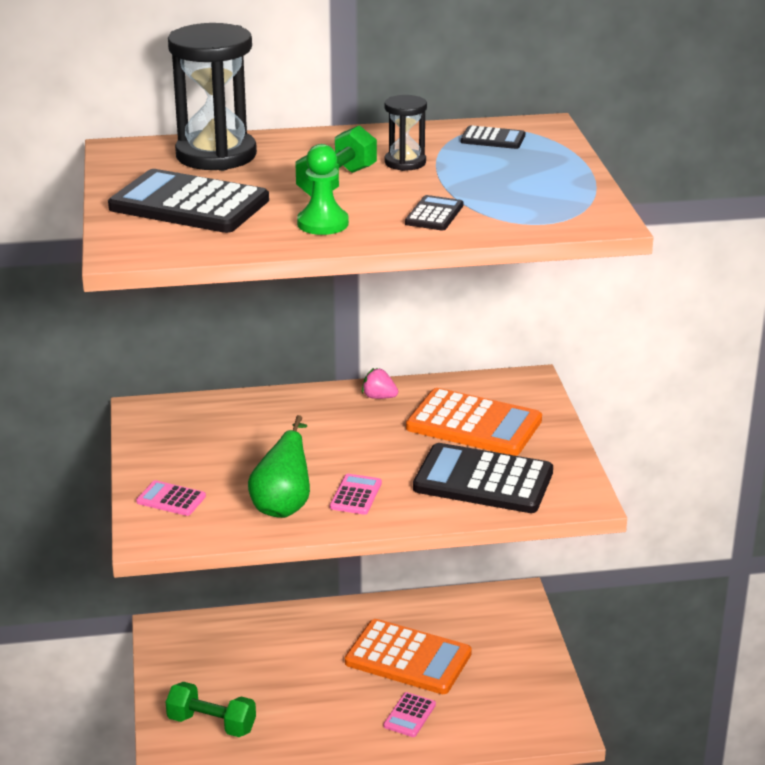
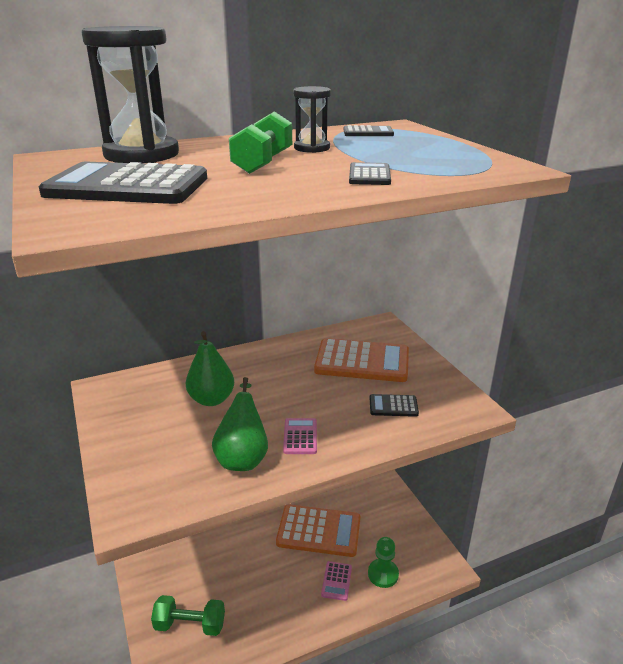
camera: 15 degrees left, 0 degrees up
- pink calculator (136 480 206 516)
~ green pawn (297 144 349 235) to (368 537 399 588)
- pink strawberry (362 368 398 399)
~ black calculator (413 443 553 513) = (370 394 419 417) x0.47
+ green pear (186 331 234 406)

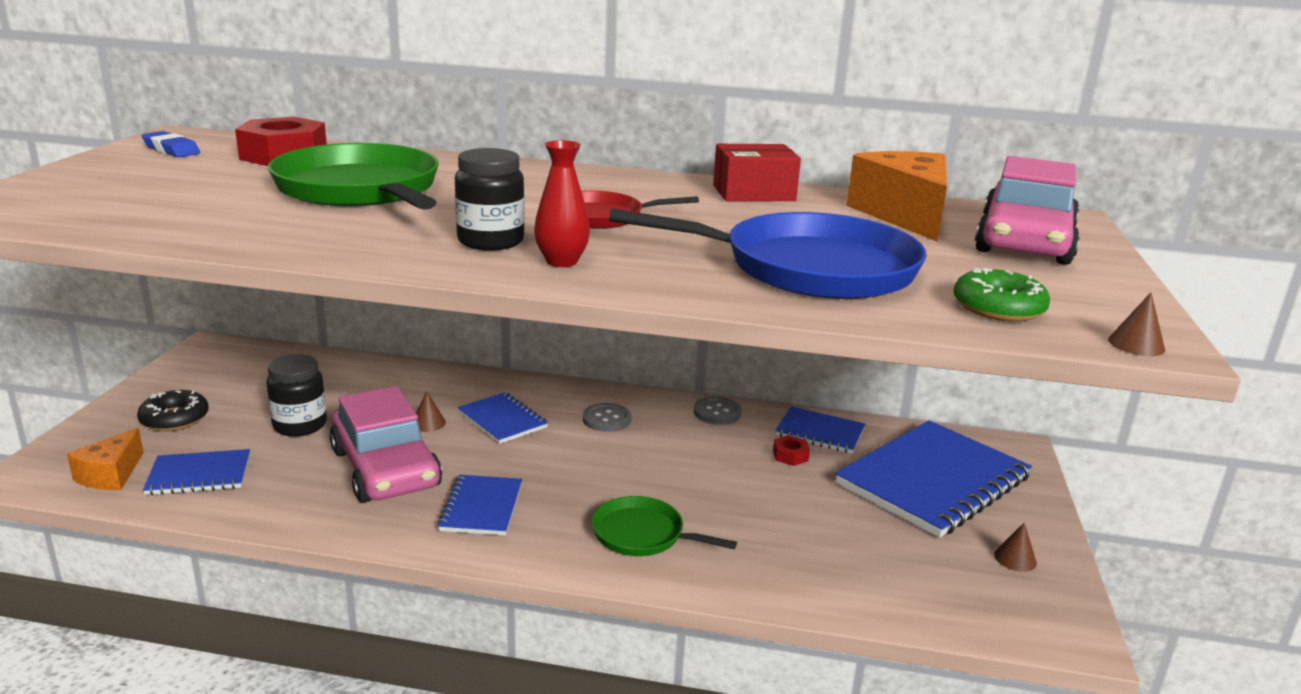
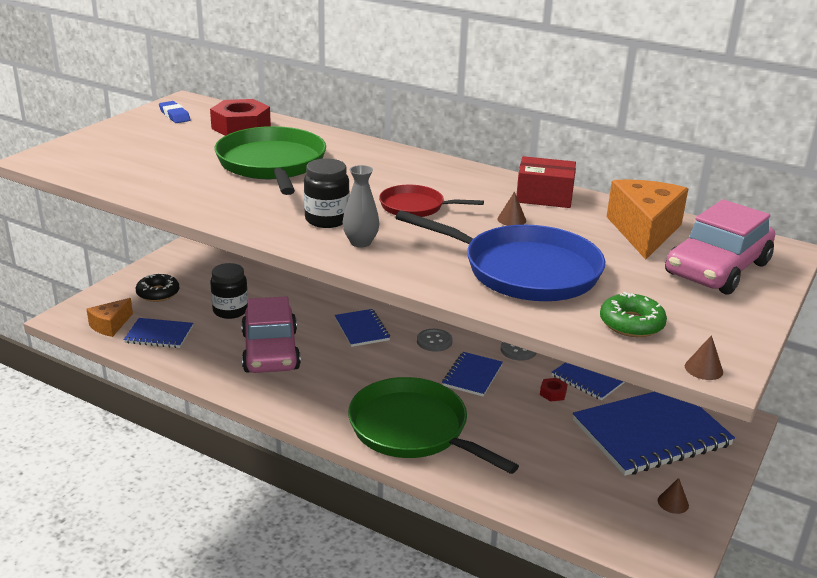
camera: 20 degrees right, 5 degrees up
~ brown cone (416 391 446 432) to (497 191 526 226)
~ blue notebook (437 475 522 535) to (442 352 503 396)
~ red vase (534 140 590 267) to grey vase (343 165 379 248)
~ green pan (592 496 737 556) = (348 377 519 474) x1.87

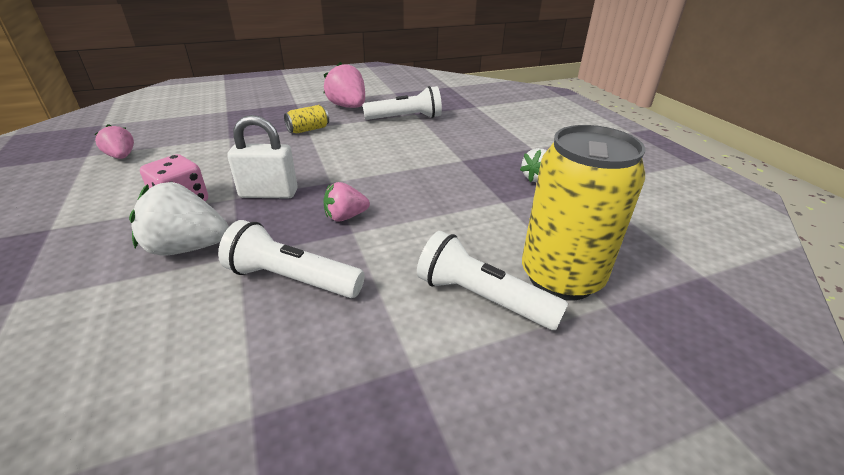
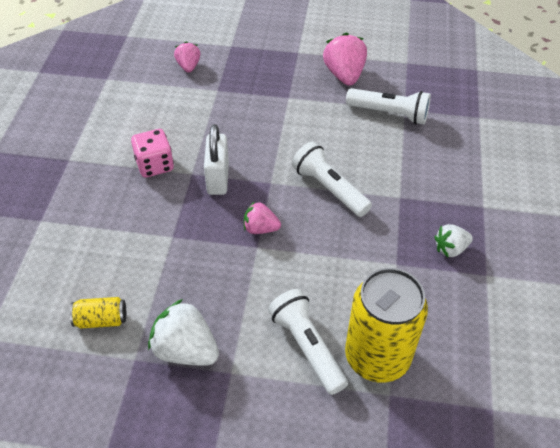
camera: 30 degrees right, 15 degrees up
~ pink strawberry (95 124 134 159) to (174 42 200 73)
~ white strawberry (129 182 229 256) to (148 299 219 366)
~ white flashlight (218 220 365 298) to (292 142 372 217)
~ white padlock (227 115 298 198) = (204 124 229 195) 60 degrees clockwise
~ yellow can (284 105 329 134) to (70 297 126 329)

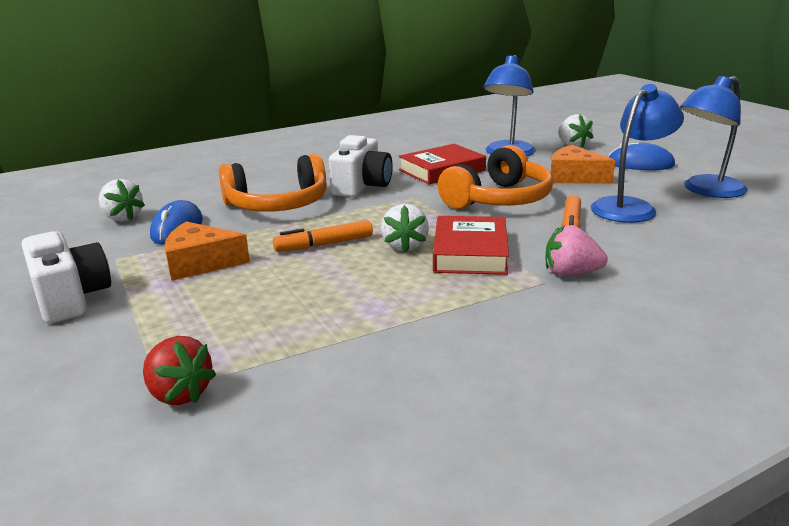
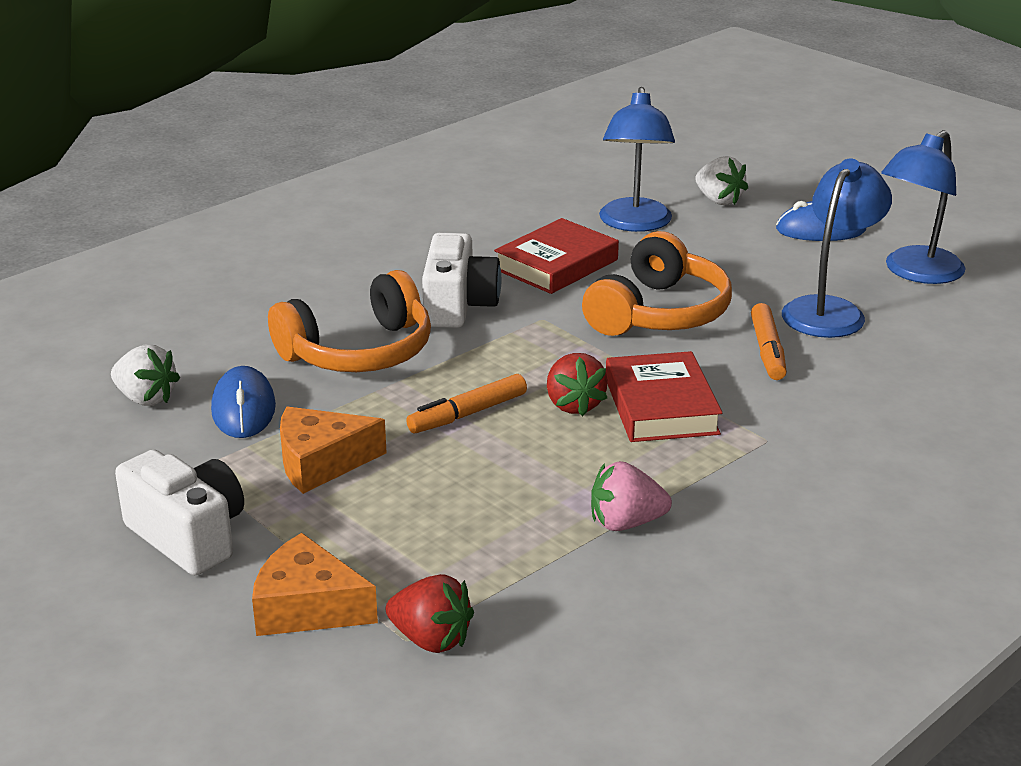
camera: 15 degrees left, 5 degrees up
~ white strawberry (381 204 429 253) to red strawberry (547 353 608 416)
~ pink strawberry (545 225 608 276) to (591 461 672 531)
~ orange cheese (551 145 615 184) to (252 533 378 636)

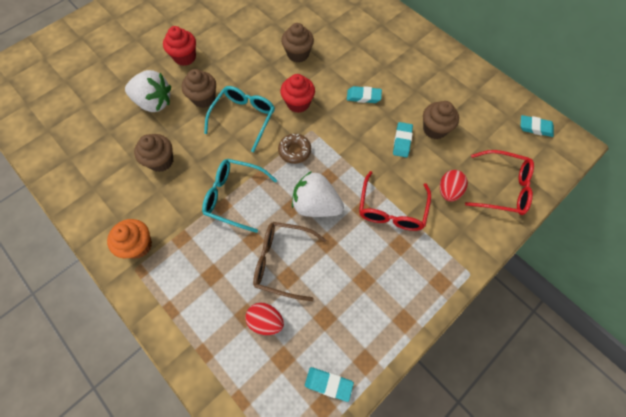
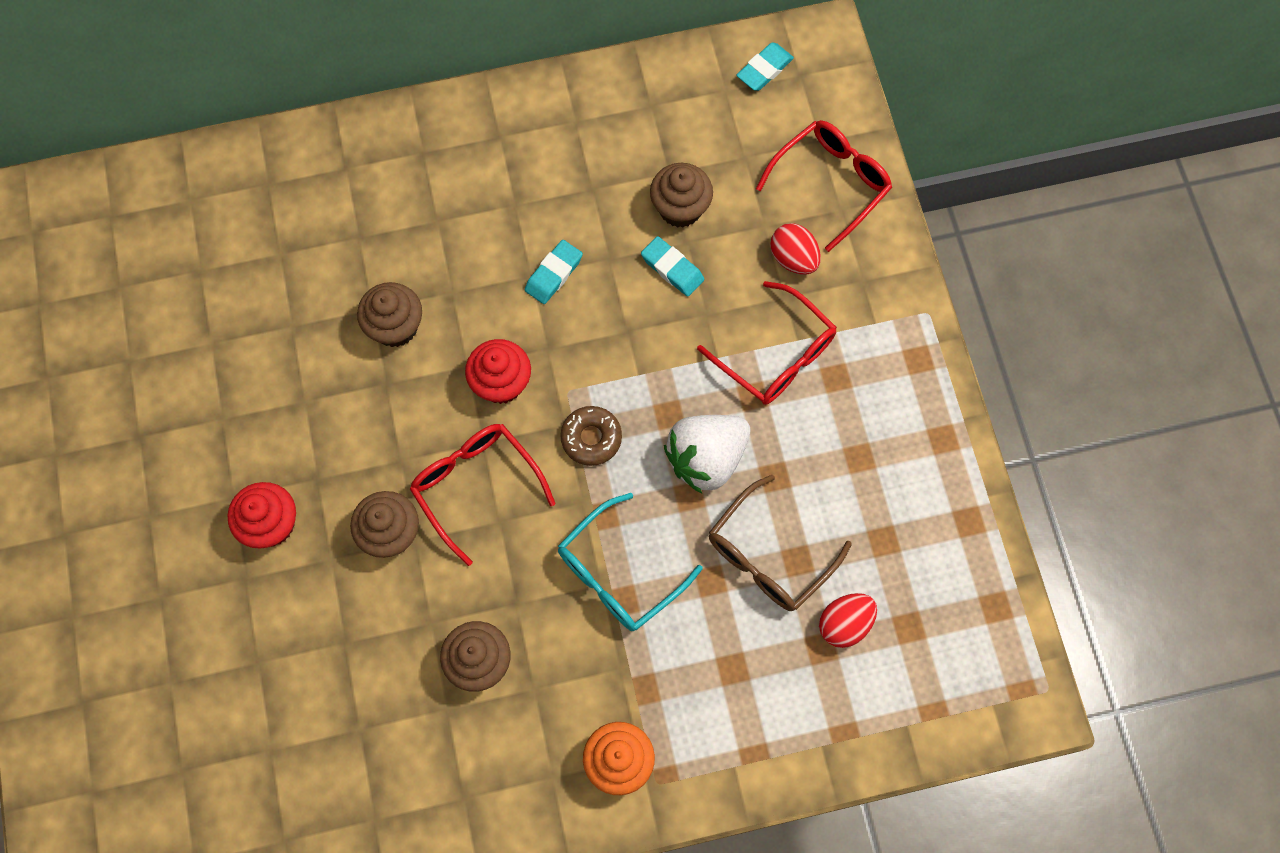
camera: 60 degrees left, 5 degrees up
- white strawberry (125 70 171 112)
~ turquoise glasses (204 86 275 152) to red glasses (410 424 556 566)
- turquoise eraser (305 367 354 402)

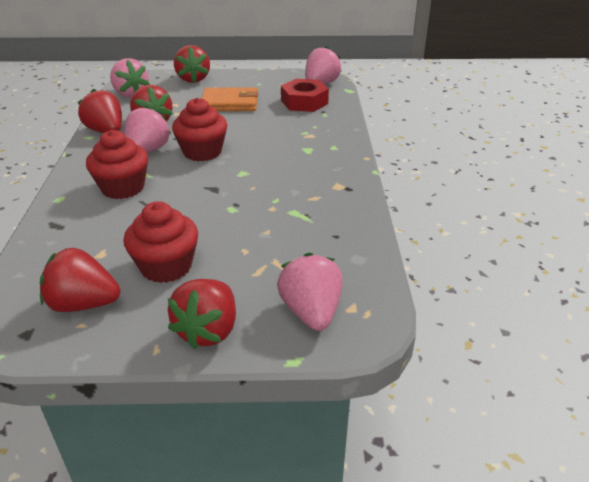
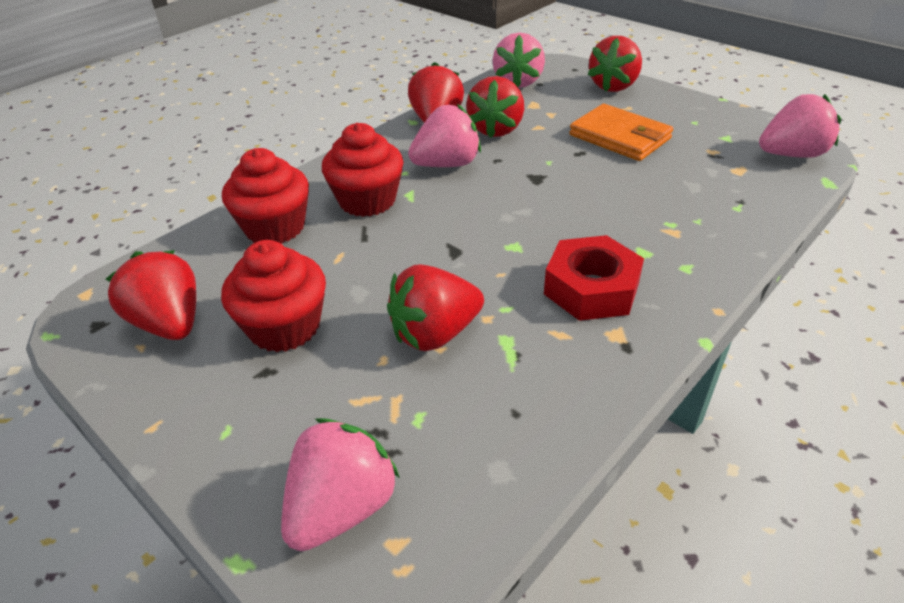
camera: 45 degrees right, 5 degrees up
~ red strawberry (168 279 236 349) to (387 264 484 351)
~ red cupcake (172 98 227 161) to (222 148 309 244)
~ red nut (281 79 329 112) to (544 235 644 321)

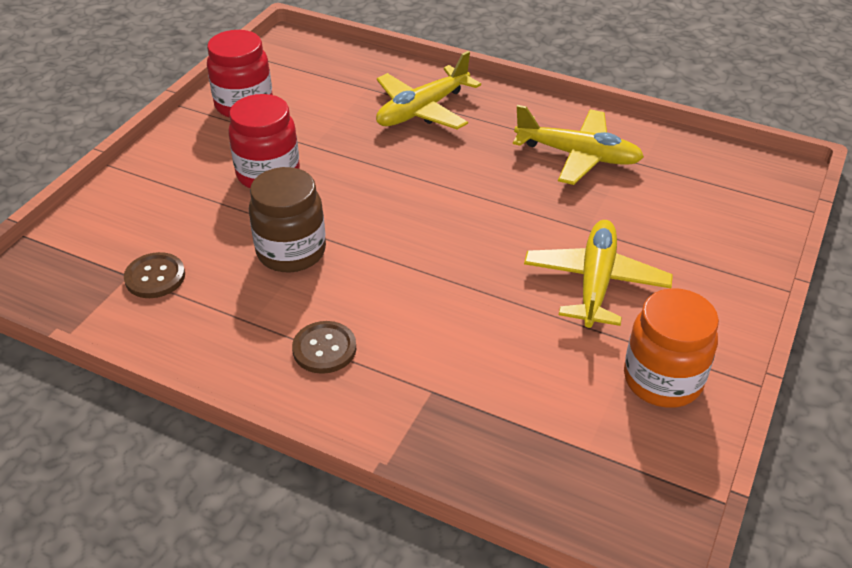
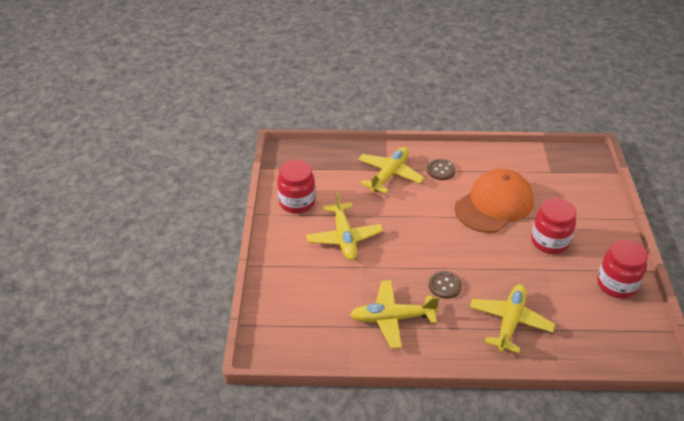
camera: 155 degrees right, 0 degrees up
~ brown button (124 252 185 298) to (429 271 462 299)
~ brown jar (249 167 326 272) to orange cap (455 169 534 233)
~ orange jar (624 288 719 408) to red jar (277 160 315 214)
+ yellow plane (358 147 424 194)

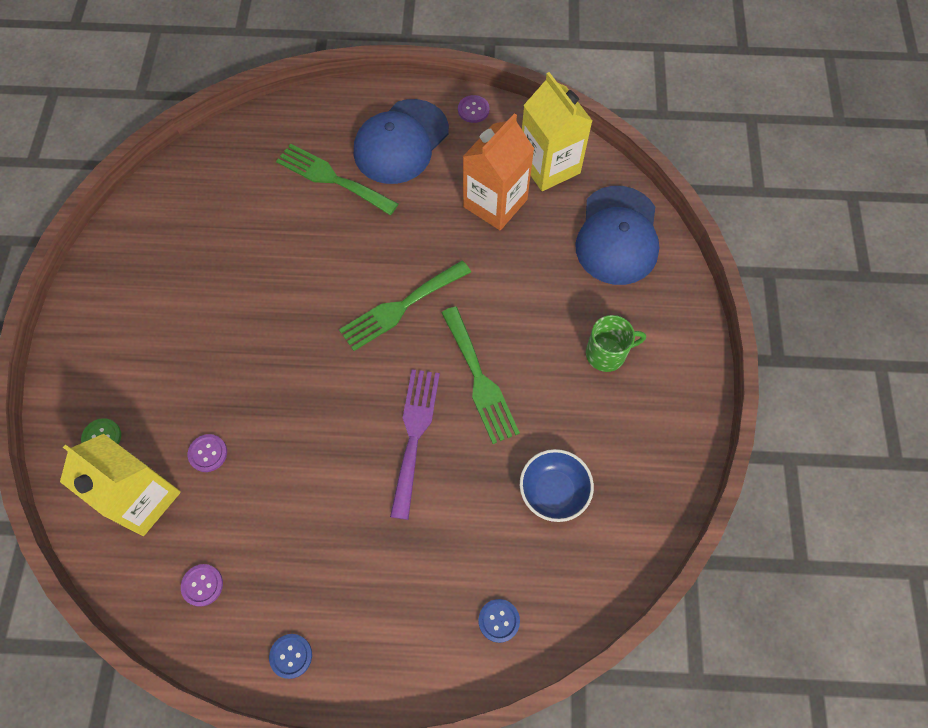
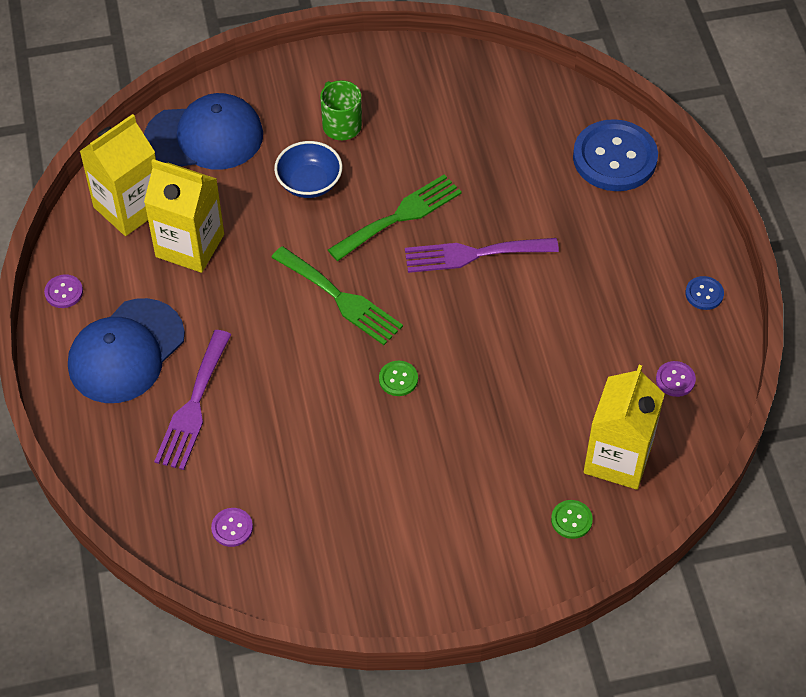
camera: 105 degrees left, 10 degrees down
~ purple button (188 434 227 472) to (211 508 253 547)
~ green fork (276 144 398 215) to purple fork (154 330 231 470)
~ blue cap (354 99 449 184) = (68 298 185 403) 105 degrees clockwise
~ orange carton (463 113 534 230) to yellow carton (144 159 224 273)
~ blue button (478 599 520 643) = (573 119 658 191) x2.33
~ blue bowl (520 449 594 522) to (274 141 343 198)
+ green button (379 361 418 396)

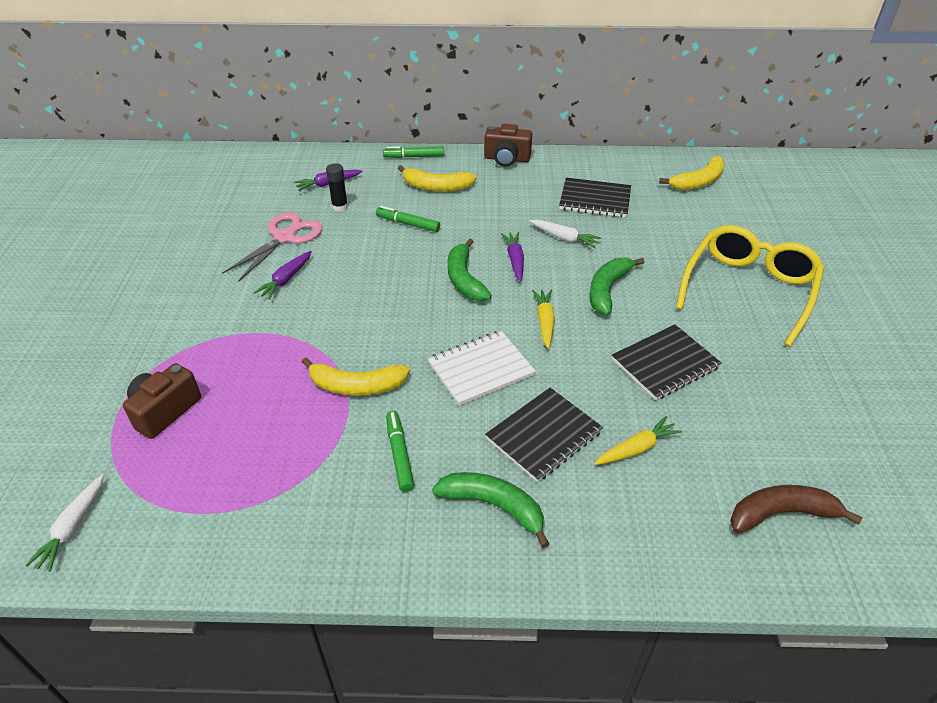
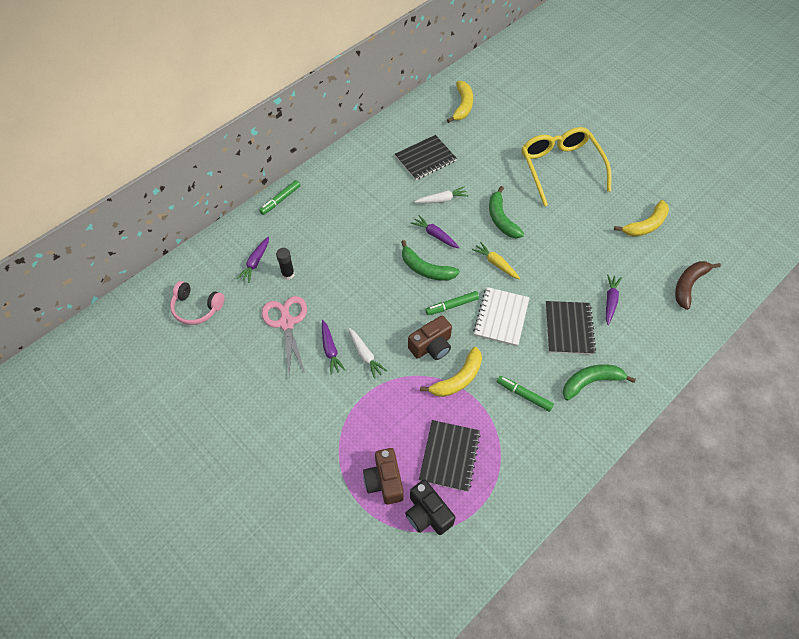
camera: 45 degrees left, 15 degrees up
~ white carrot (25 475 104 572) to (348 328 387 379)
~ green marker (376 206 440 232) to (425 291 479 315)
~ yellow banana (398 165 477 192) to (614 200 669 237)
~ brown camera (484 124 532 167) to (408 316 452 360)
~ yellow carrot (594 416 682 465) to purple carrot (606 274 622 325)
~ black notebook (612 324 721 400) to (419 420 481 492)
+ pink headphones (170 281 224 325)
+ black camera (405 479 455 535)

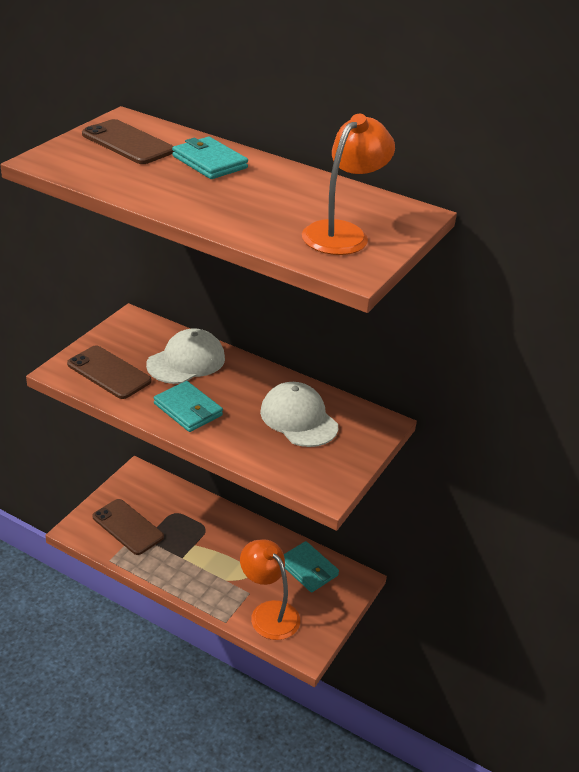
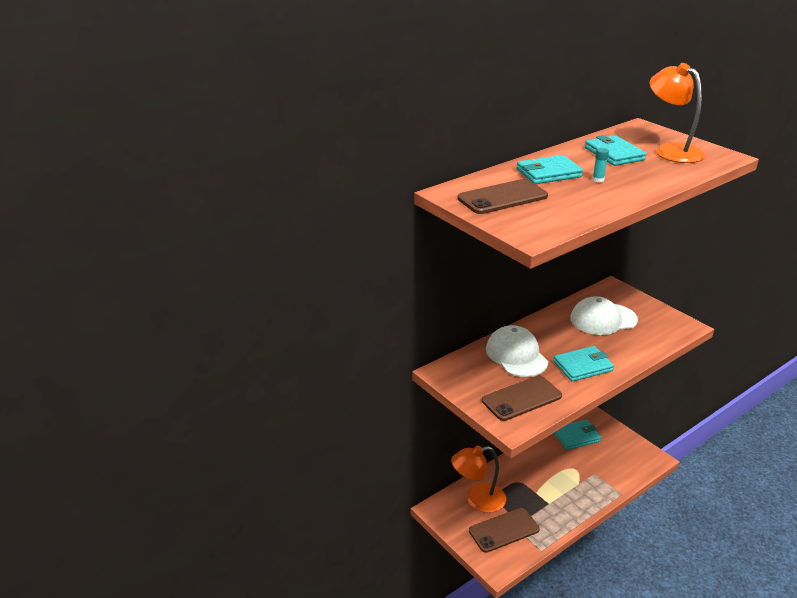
camera: 65 degrees left, 5 degrees down
~ orange lamp (240 539 300 640) to (451 445 506 513)
+ turquoise wallet (585 135 646 166)
+ turquoise glue stick (593 148 609 182)

